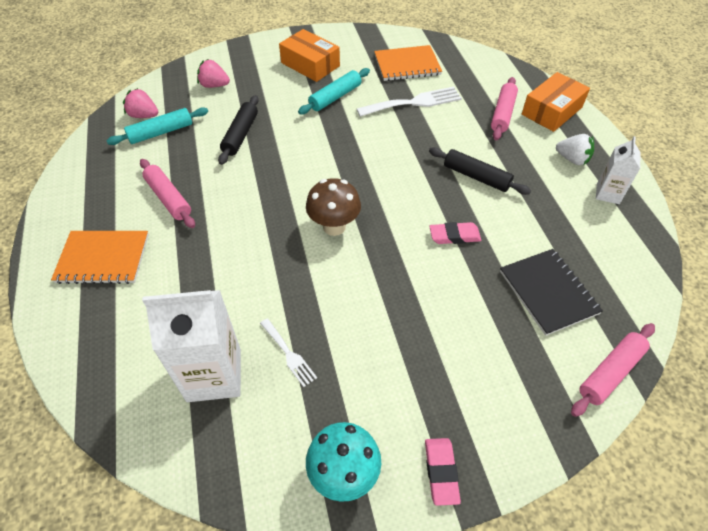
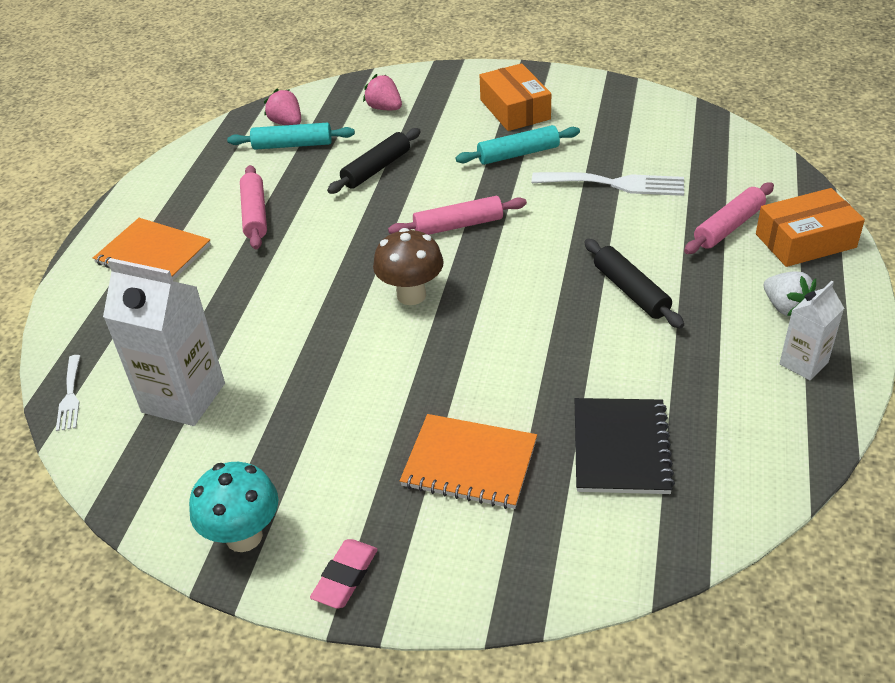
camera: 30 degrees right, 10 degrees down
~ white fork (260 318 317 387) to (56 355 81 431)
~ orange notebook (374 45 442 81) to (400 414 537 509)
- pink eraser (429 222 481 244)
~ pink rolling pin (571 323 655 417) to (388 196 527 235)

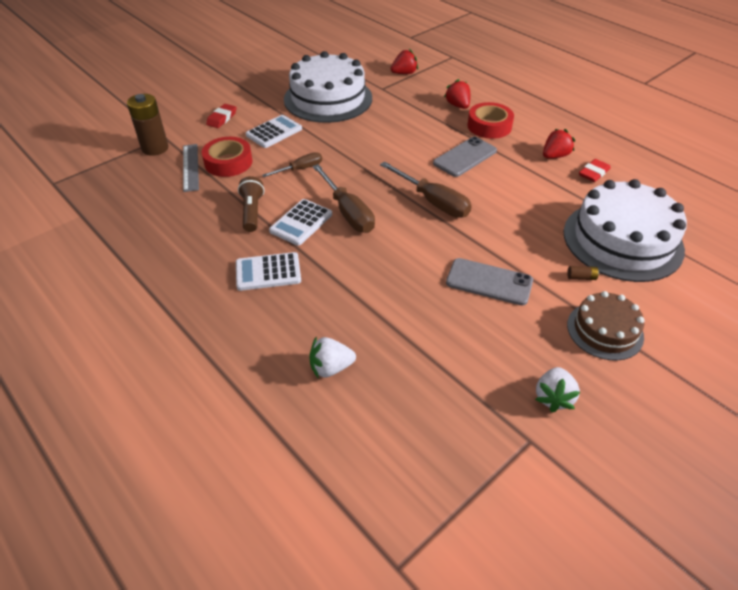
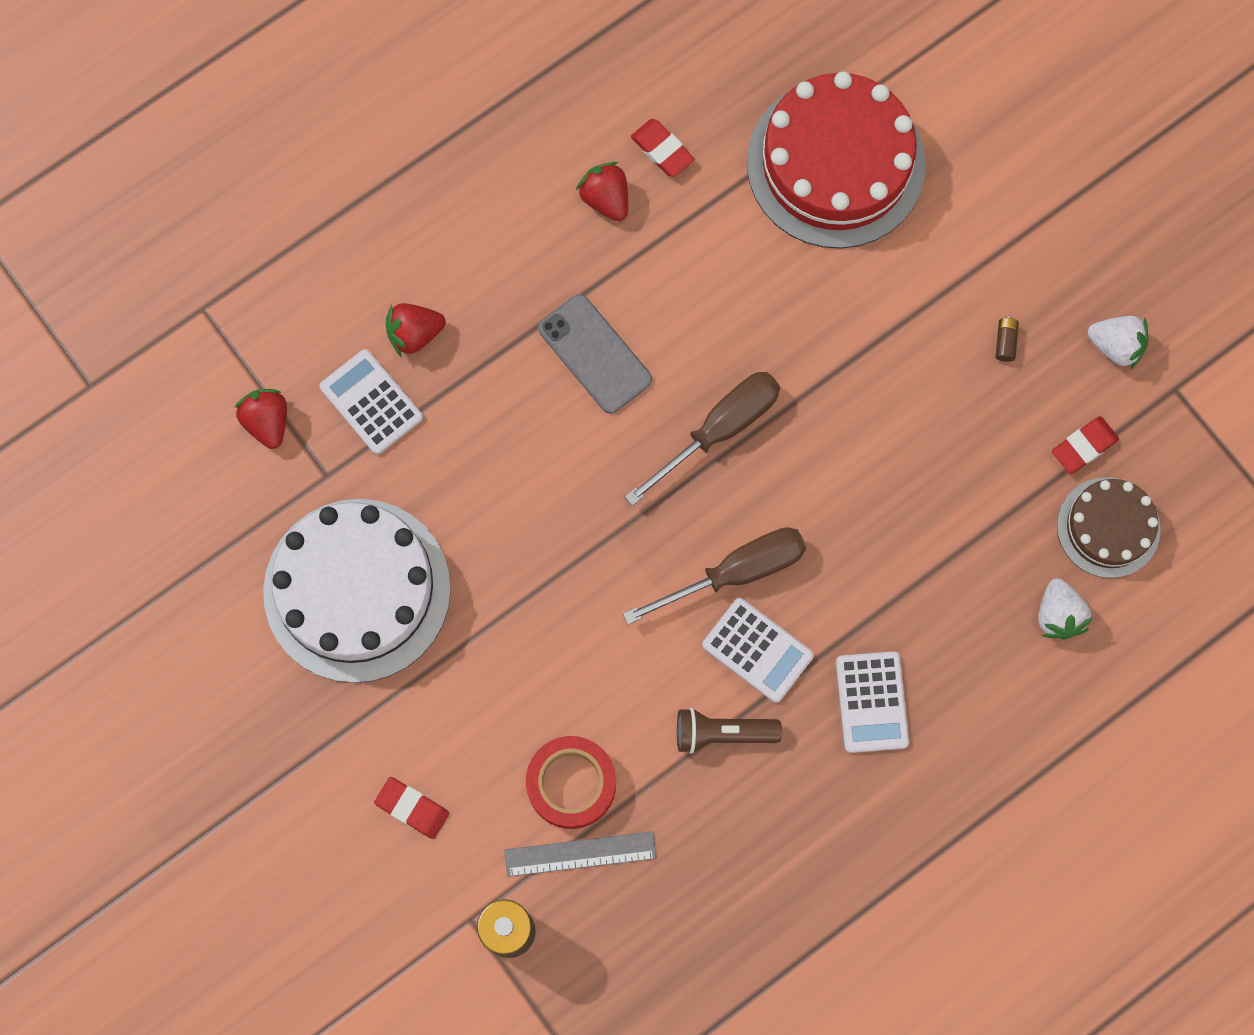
camera: 85 degrees left, 30 degrees up
~ white calculator (246 115 302 148) to (319 349 423 455)
- brown screwdriver (262 152 322 177)
- grey phone (446 258 533 306)
- red tape (467 102 514 139)
~ white cake (564 179 687 282) to red cake (747 72 926 249)
~ brown battery (567 266 599 280) to (995 317 1019 362)
~ brown cake (567 291 645 361) to (1057 477 1161 578)
+ red eraser (1052 416 1119 474)

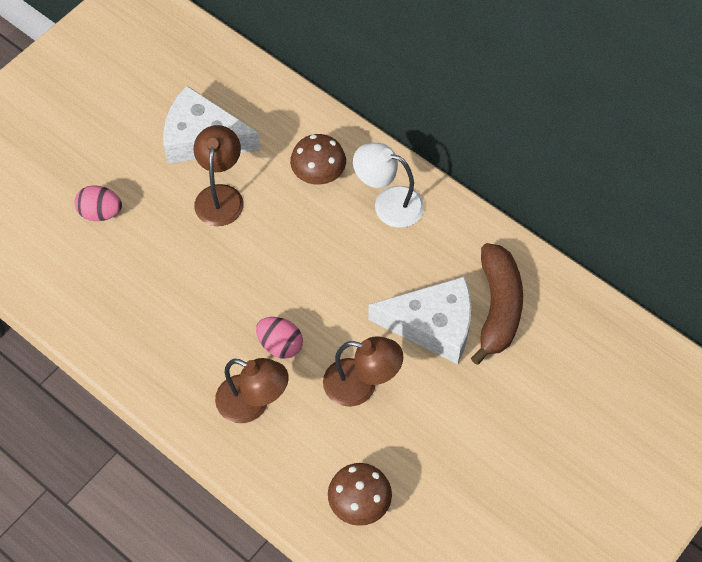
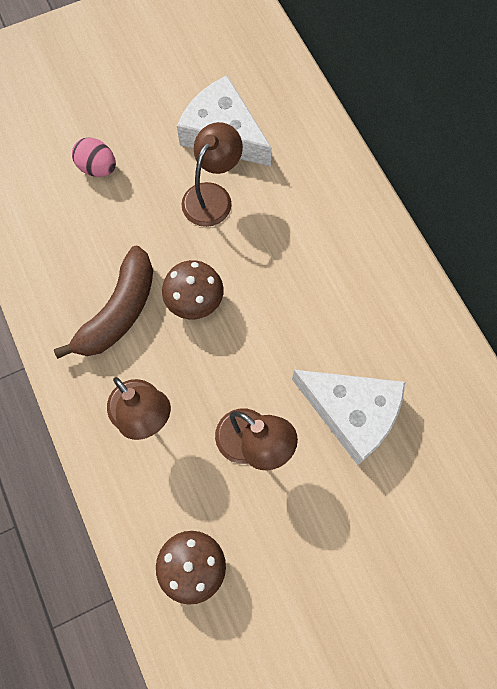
camera: 25 degrees right, 10 degrees up
- pink egg (256 317 303 359)
~ brown mushroom (290 134 346 185) to (162 260 224 319)
- white lamp (353 143 424 228)
~ brown banana (471 243 523 365) to (54 246 153 359)

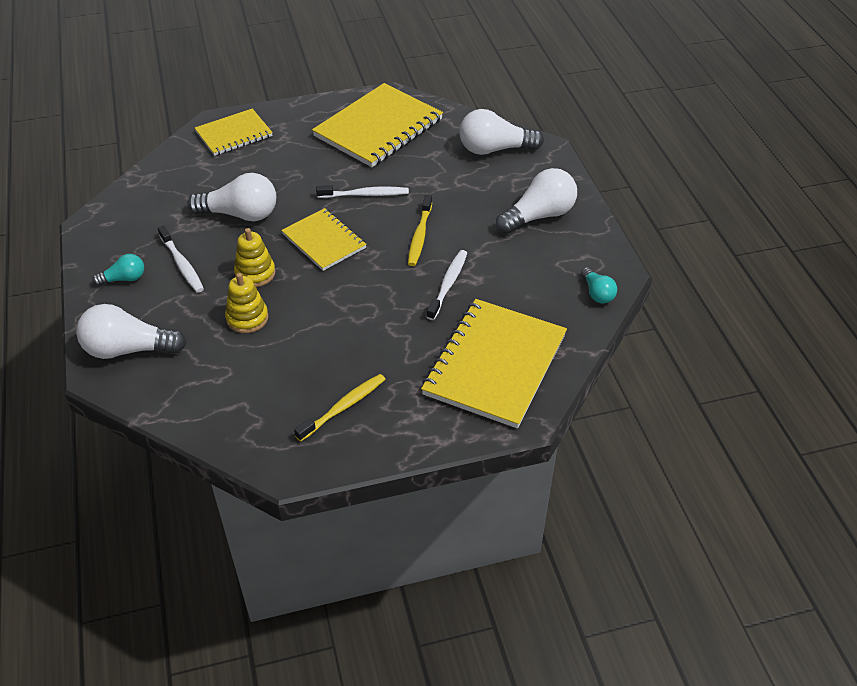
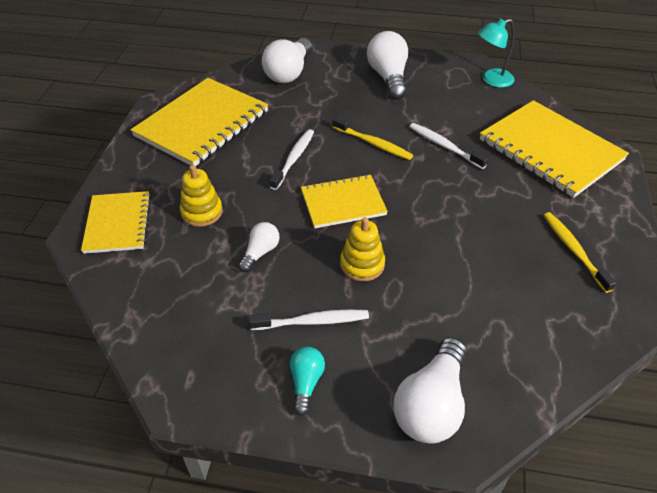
camera: 65 degrees left, 0 degrees up
~ white light bulb (187 173 276 221) = (238 222 280 272) x0.54
~ yellow stacking toy (225 273 268 333) to (180 165 222 227)
~ yellow notebook (312 83 443 167) = (130 78 268 166) 60 degrees clockwise
~ turquoise light bulb (581 267 617 304) to turquoise lamp (478 19 515 87)

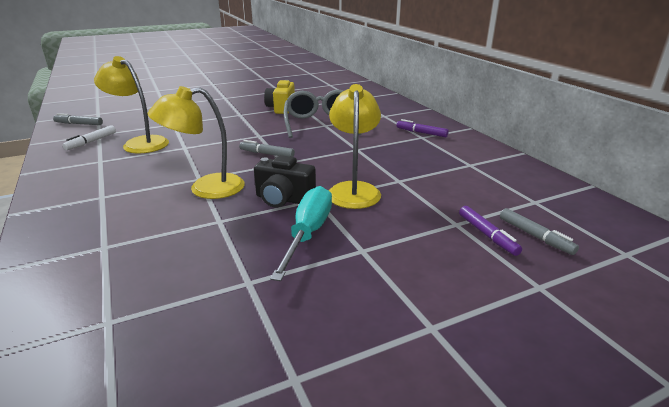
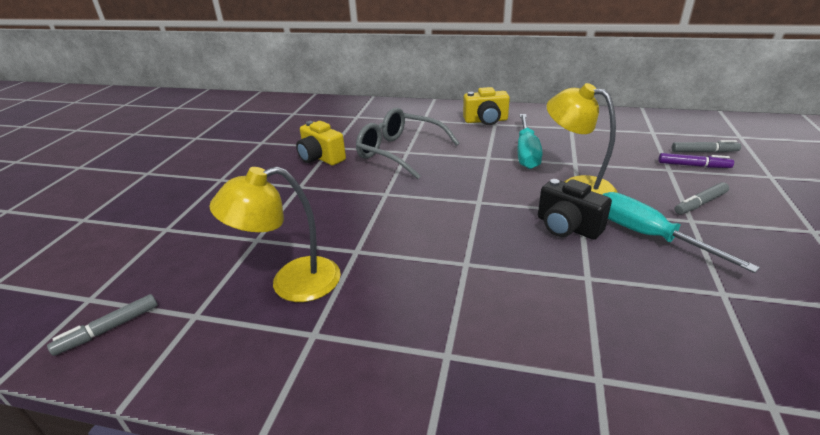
camera: 50 degrees left, 5 degrees up
- white marker (62 125 116 150)
- yellow lamp (148 86 245 199)
~ grey marker (239 140 295 157) to (674 182 729 214)
~ black camera (254 155 316 208) = (538 179 612 240) 75 degrees clockwise
~ purple marker (396 119 449 137) to yellow camera (463 87 510 125)
+ turquoise screwdriver (517 114 543 169)

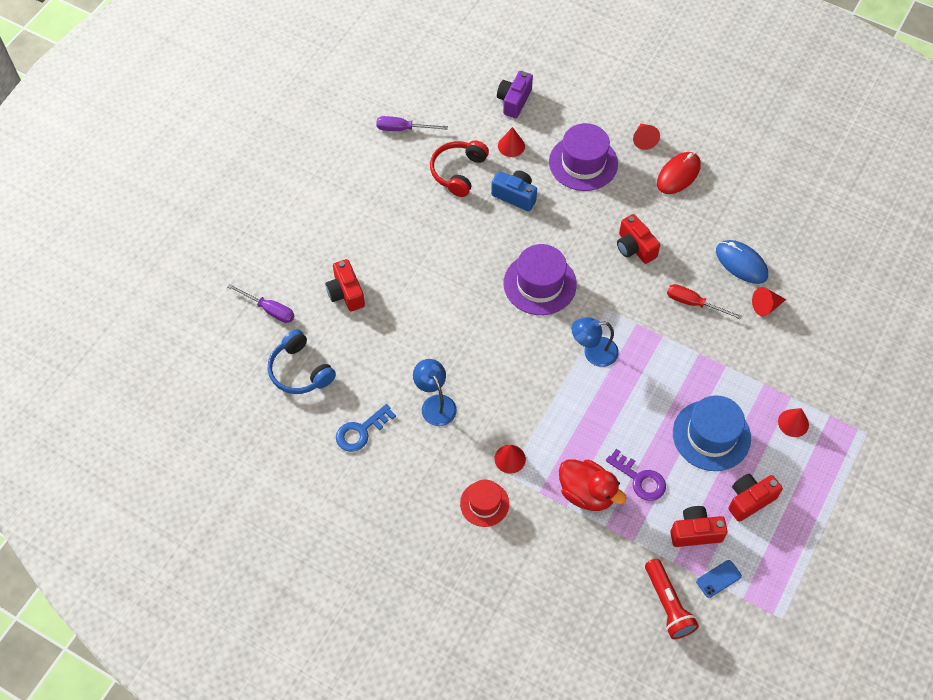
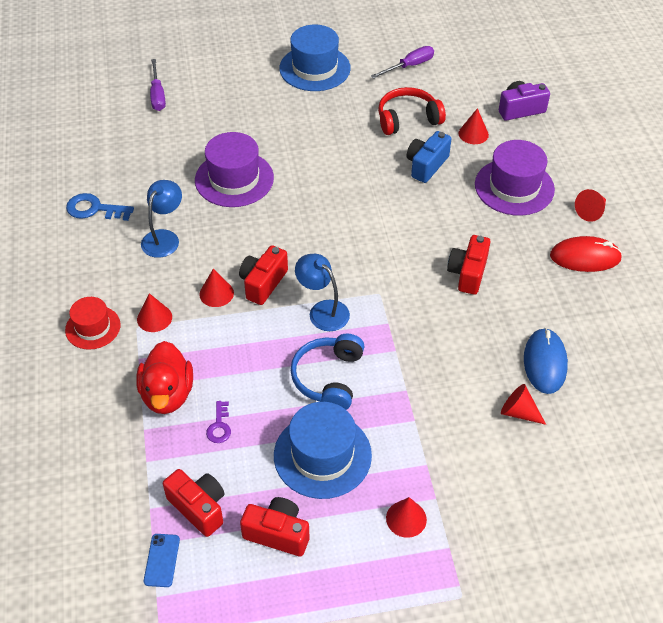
camera: 50 degrees right, 10 degrees down
~ blue headphones (268 329 336 394) to (291 334 364 410)
~ red camera (325 259 365 311) to (239 245 288 305)
~ purple screwdriver (376 116 448 131) = (371 46 434 79) 90 degrees clockwise
~ blue camera (491 170 537 211) = (407 131 451 183) 135 degrees counterclockwise
~ purple hat (504 244 577 315) to (195 132 274 207)
~ purple key (606 449 666 501) = (206 401 231 443) x0.61
- red flashlight (645 559 699 639)
- red screwdriver (667 284 742 320)
~ blue phone (696 560 742 598) = (144 534 180 587) 75 degrees clockwise
+ red cone (199 269 234 307)
+ blue hat (279 25 351 91)

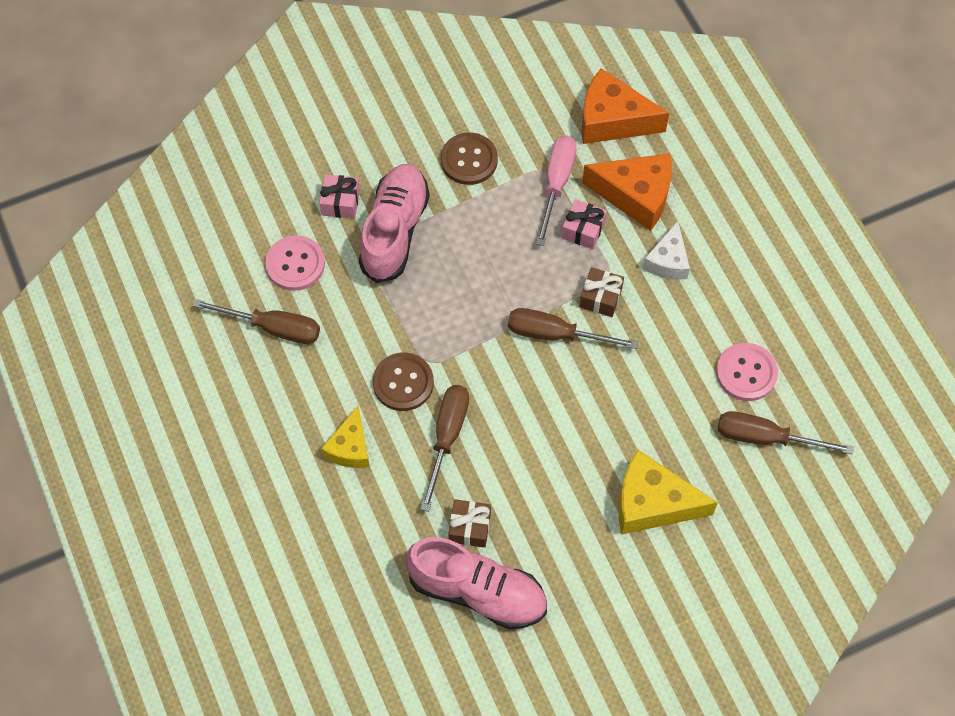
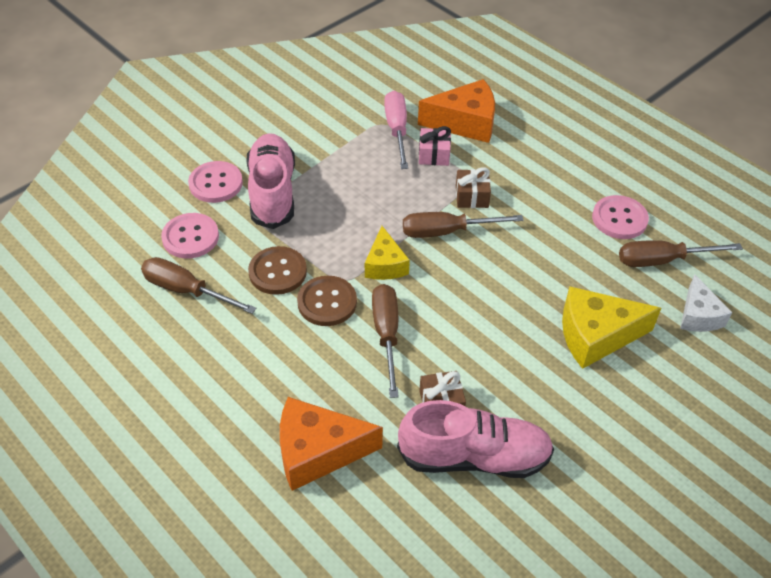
camera: 20 degrees left, 15 degrees down
~ brown screwdriver (193 299 320 344) = (141 257 256 314) 150 degrees counterclockwise
~ pink gift (320 174 360 219) to pink button (188 161 243 203)
~ yellow cheese (321 406 370 468) to (365 226 410 280)
~ brown button (441 132 498 185) to (248 246 307 295)
~ orange cheese (582 68 669 144) to (280 397 383 491)
~ white cheese (643 221 690 280) to (680 274 732 332)

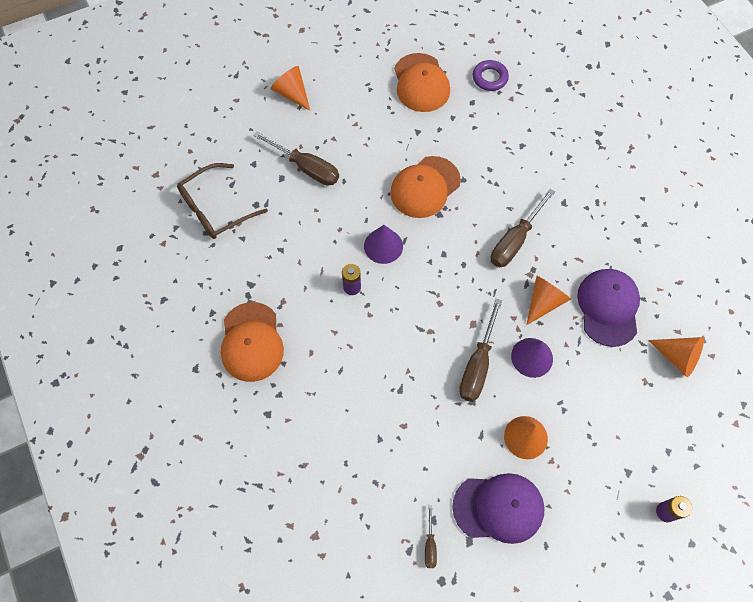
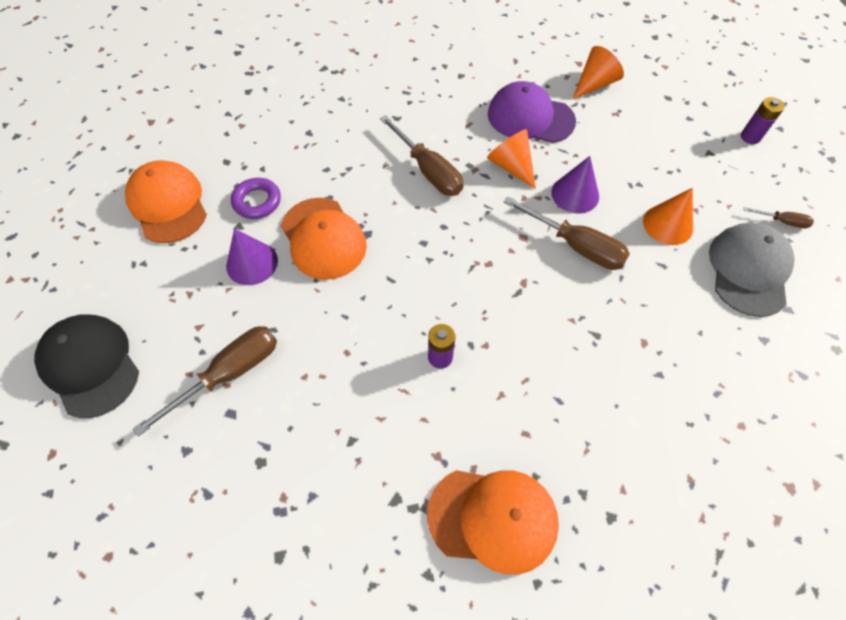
camera: 75 degrees left, 5 degrees down
- brown glasses (177 163 268 239)
~ orange cone (270 66 310 111) to black cap (34 314 139 418)
~ purple cone (364 225 403 264) to (226 228 278 285)
~ orange cap (394 53 450 112) = (125 160 207 243) 120 degrees counterclockwise
~ brown screwdriver (425 505 437 568) to (744 207 814 228)
~ purple cap (452 473 545 544) to grey cap (709 223 795 317)
~ purple ring (473 60 509 91) to (231 178 281 219)

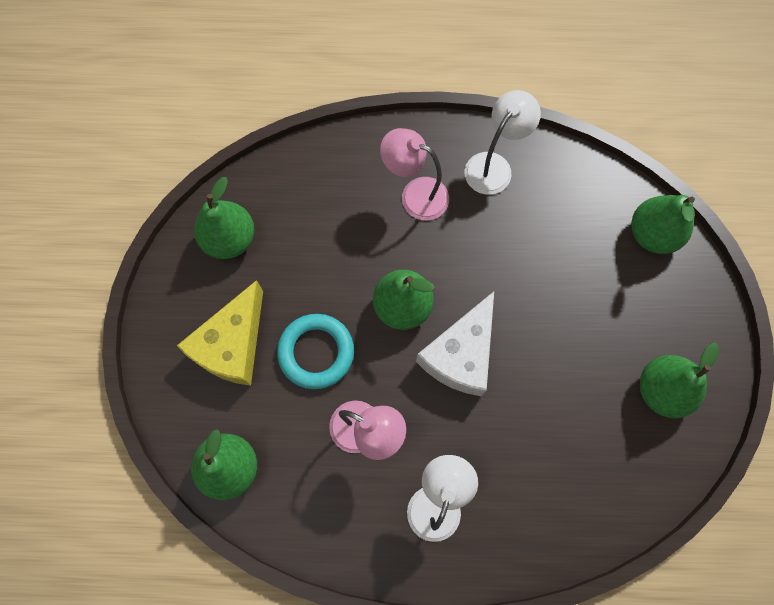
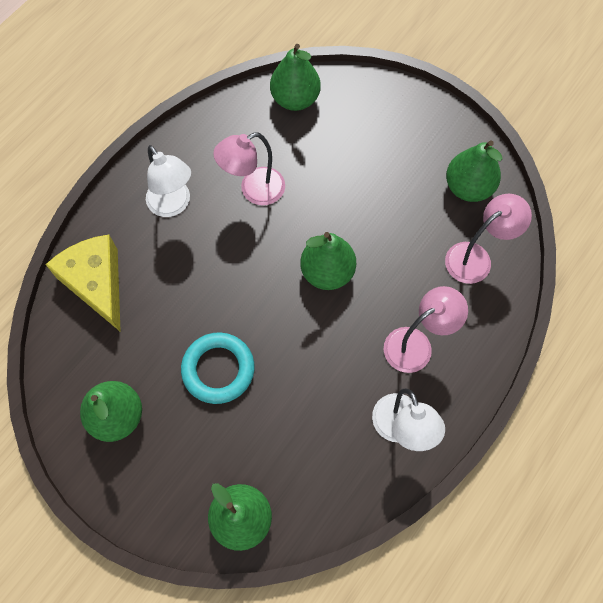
camera: 125 degrees right, 5 degrees down
~ yellow cheese (177 280 263 386) to (45 235 121 332)
~ turquoise ring (277 314 354 389) to (181 332 255 404)
- white cheese (416 292 494 396)
+ pink lamp (445 194 532 284)

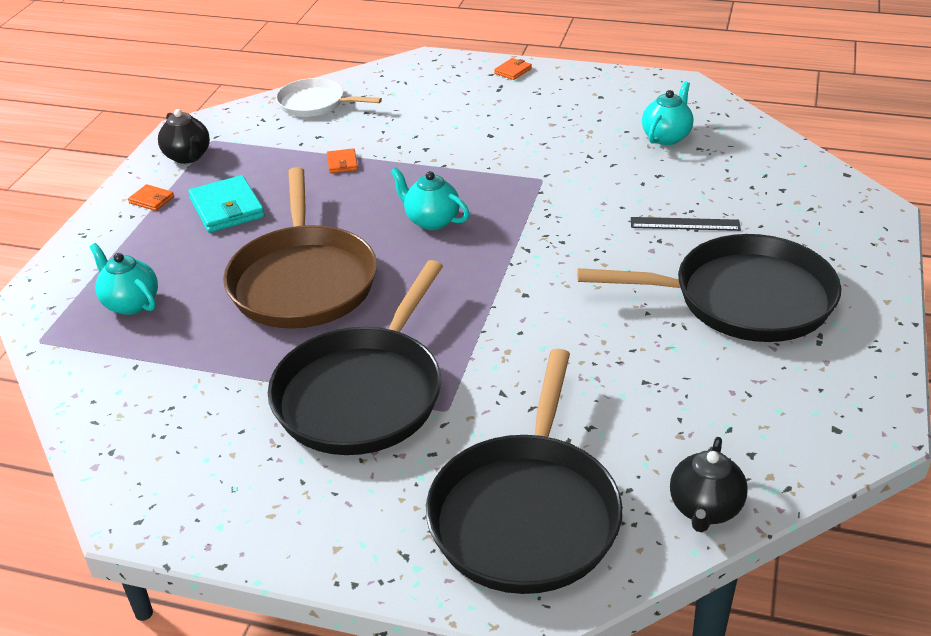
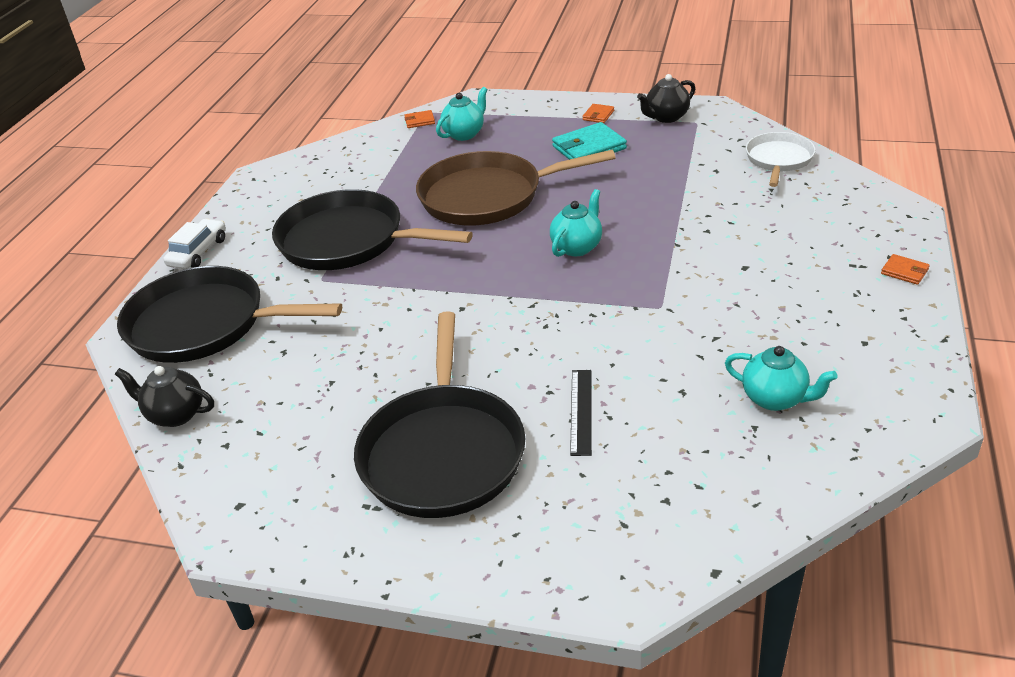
camera: 90 degrees right, 0 degrees up
~ orange wallet (327 148 358 173) to (404 110 435 128)
+ white car (164 219 226 269)

